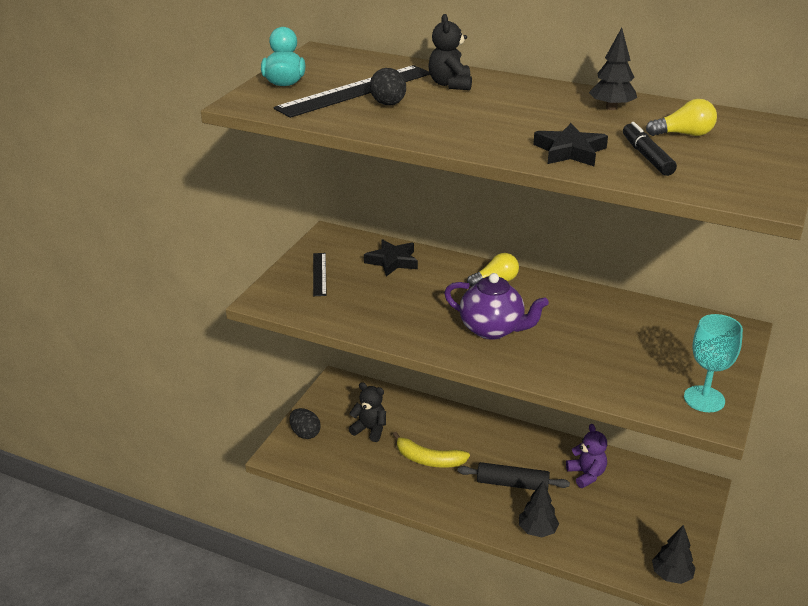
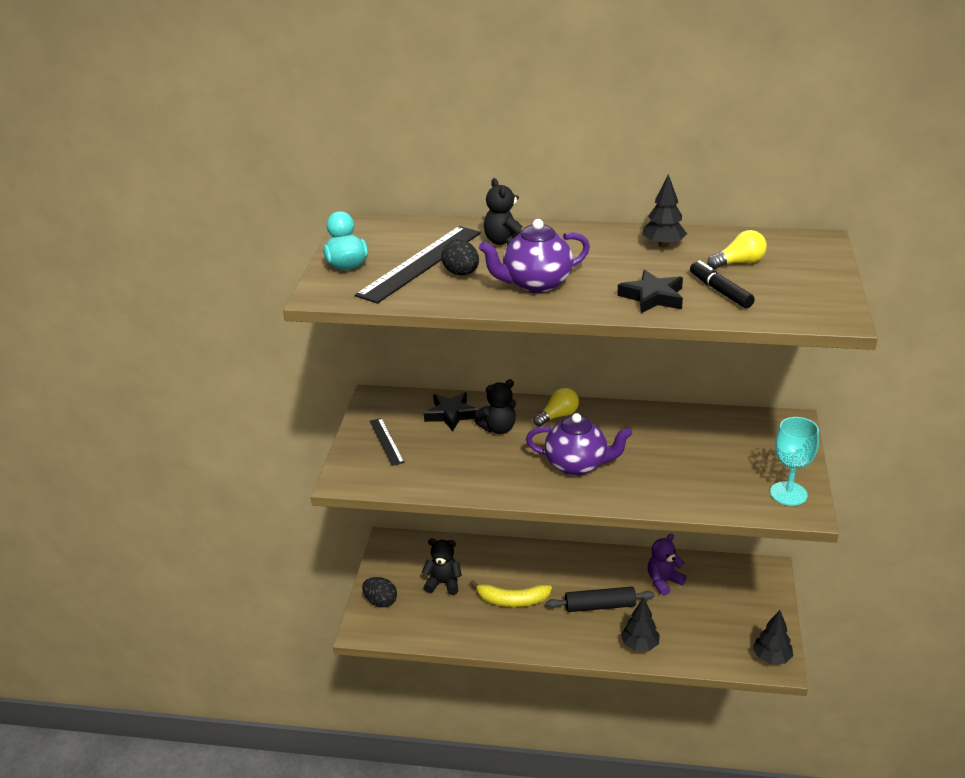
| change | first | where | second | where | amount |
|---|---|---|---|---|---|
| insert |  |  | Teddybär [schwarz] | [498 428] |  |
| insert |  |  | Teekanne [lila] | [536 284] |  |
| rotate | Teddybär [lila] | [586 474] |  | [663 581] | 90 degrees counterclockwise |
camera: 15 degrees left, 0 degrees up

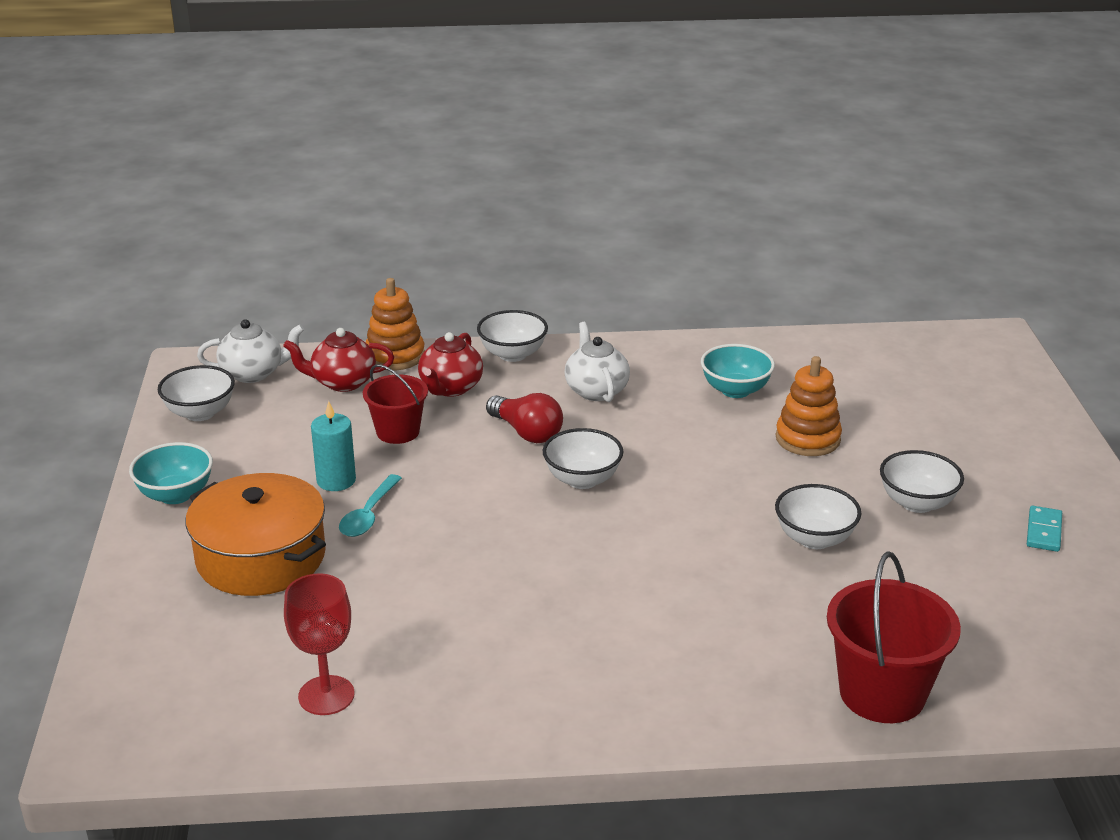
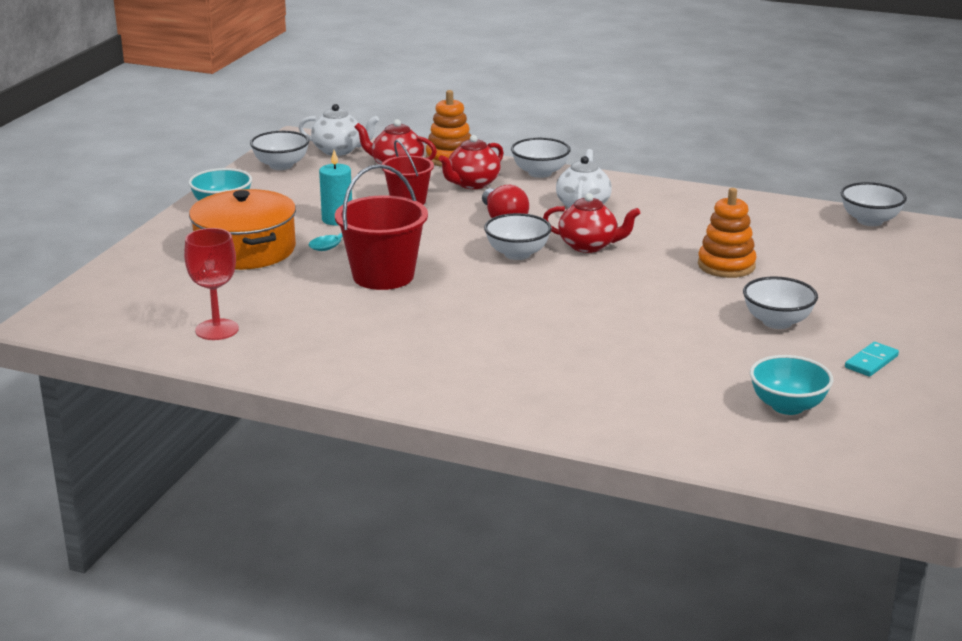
| change | first | where | second | where | amount |
|---|---|---|---|---|---|
| insert |  |  | Teekanne [rot] | [589 246] |  |
| move | Schüssel [türkis] | [735 390] |  | [787 406] |  |
| move | Schüssel [weiß] | [814 539] |  | [870 221] |  |
| move | Eimer [rot] | [882 693] |  | [383 276] |  |
camera: 25 degrees right, 5 degrees down

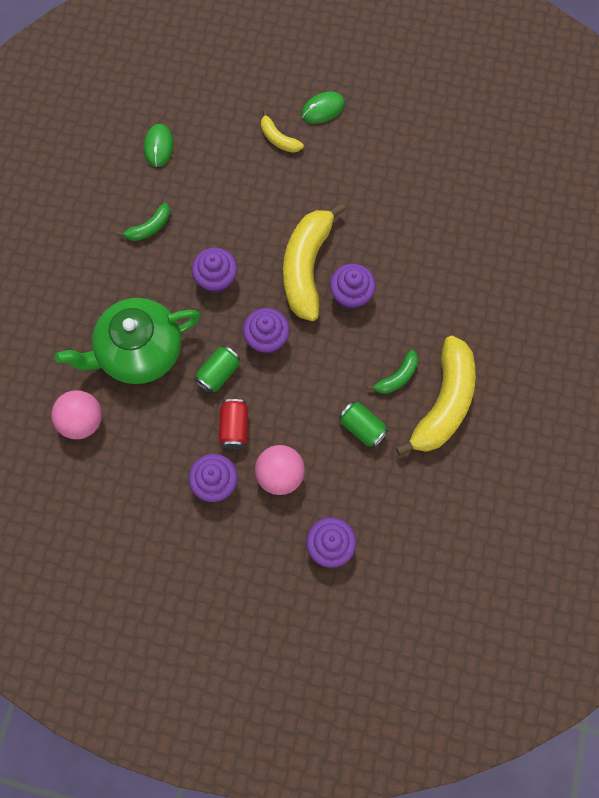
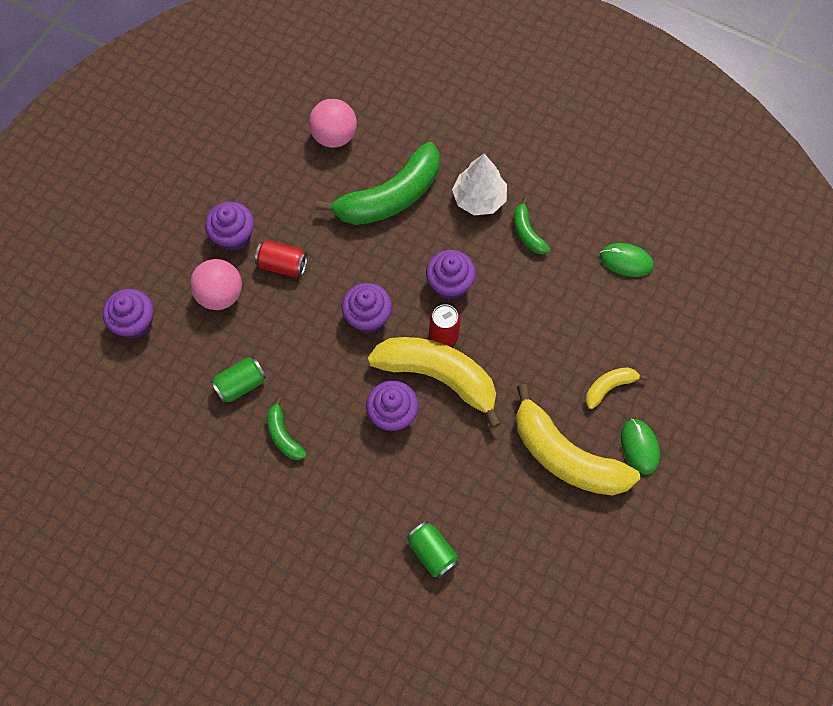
| change | first | where | second | where | amount |
|---|---|---|---|---|---|
| insert |  |  | Dose [rot] | [444 335] |  |
| insert |  |  | Baum [weiß] | [479 199] |  |
| move | Dose [grün] | [218 373] |  | [432 553] |  |
| move | Banane [gelb] | [444 403] |  | [566 456] |  |
| replace | Teekanne [grün] | [139 351] | Banane [grün] | [390 197] |  |
camera: 105 degrees right, 5 degrees down

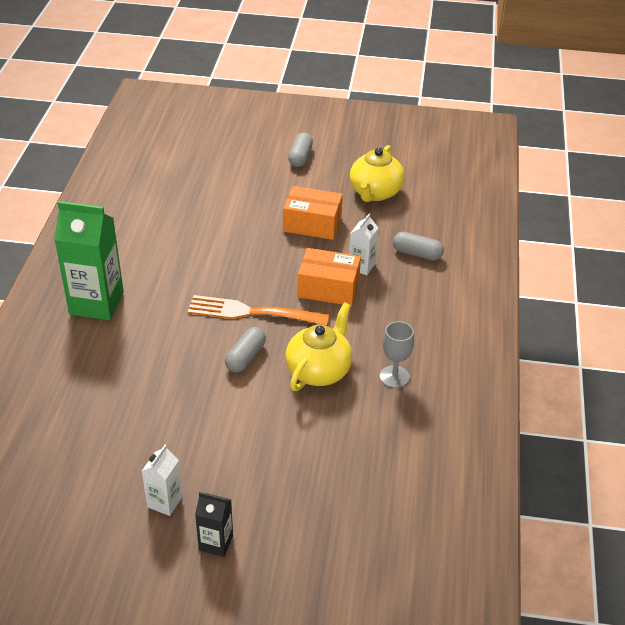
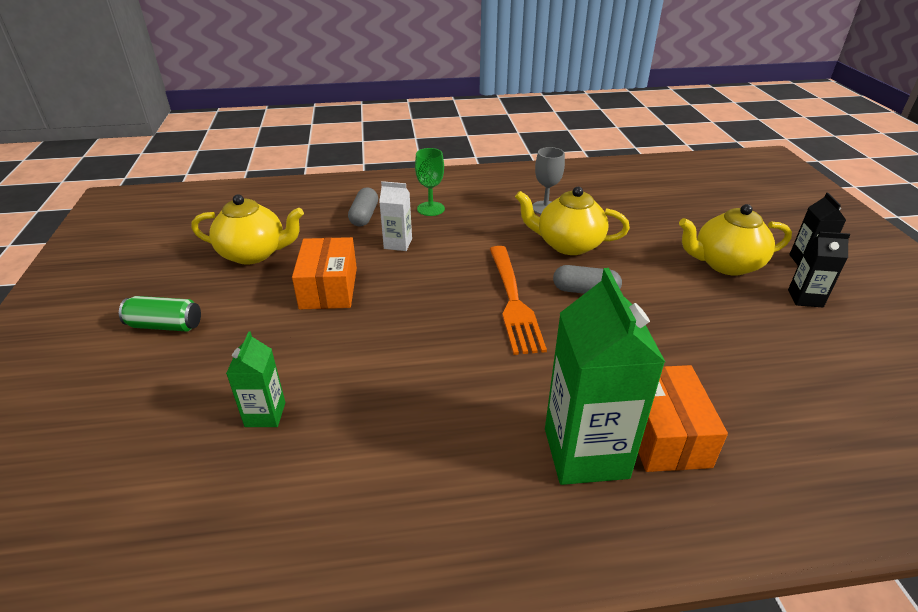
| change | first | where | second | where | amount |
|---|---|---|---|---|---|
| insert |  |  | Getränkekarton [grün] | [265 414] |  |
| insert |  |  | Kelch [grün] | [431 209] |  |
| insert |  |  | Teekanne [gelb] | [725 264] |  |
| move | Schachtel [orange] | [328 288] |  | [663 433] |  |
| replace | Kapsel [grau] | [300 157] | Dose [grün] | [165 325] |  |
| recolor | Getränkekarton [weiß] | [164 502] | Getränkekarton [schwarz] | [805 298] |  |
camera: 105 degrees left, 5 degrees down

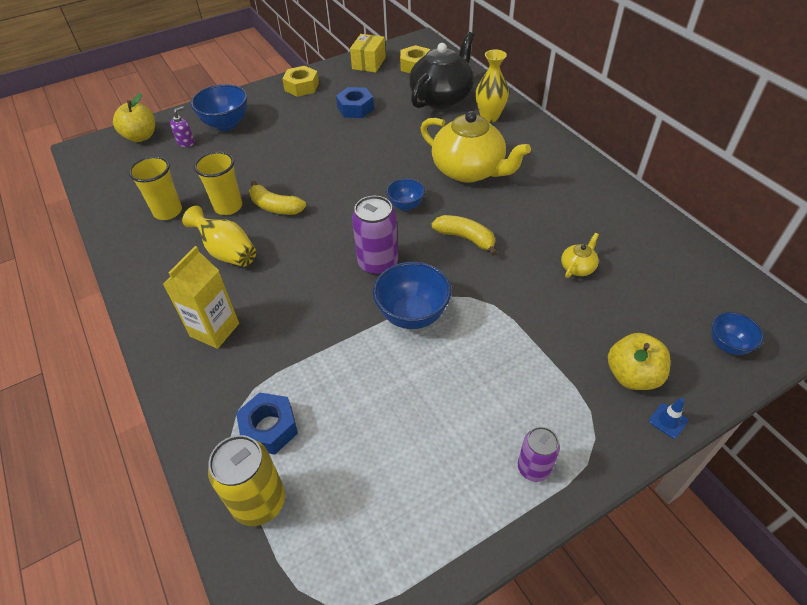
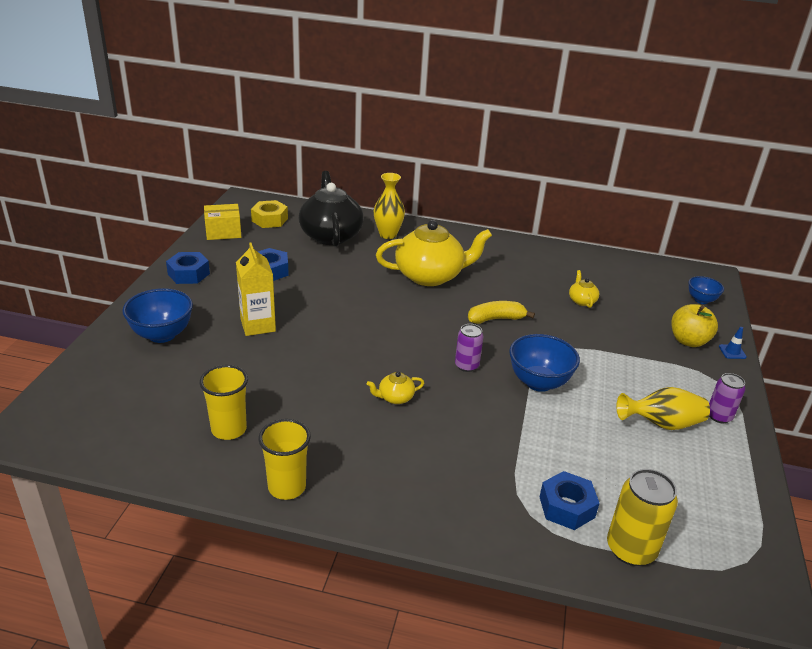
| change | first | where | second | where | amount |
|---|---|---|---|---|---|
| delete | Apfel [gelb] | [141 137] |  |  |  |
| delete | Seifenspender [lila] | [186 142] |  |  |  |
| delete | Banane [gelb] | [275 207] |  |  |  |
| delete | Schüssel [blau] | [406 205] |  |  |  |
| insert |  |  | Teekanne [gelb] | [395 397] |  |
| move | Getränkekarton [gelb] | [214 330] |  | [258 325] |  |
| move | Vase [gelb] | [227 252] |  | [662 424] |  |
| move | Becher [gelb] | [228 207] |  | [287 487] |  |
| recolor | Sechskantmutter [gelb] | [302 87] | Sechskantmutter [blau] | [188 274] |  |
| rotate | Schachtel [gelb] | [369 63] |  | [223 232] | 75 degrees counterclockwise |
| resize | Dose [lila] | [378 263] |  | [466 365] | x0.63 |
camera: 50 degrees left, 15 degrees down

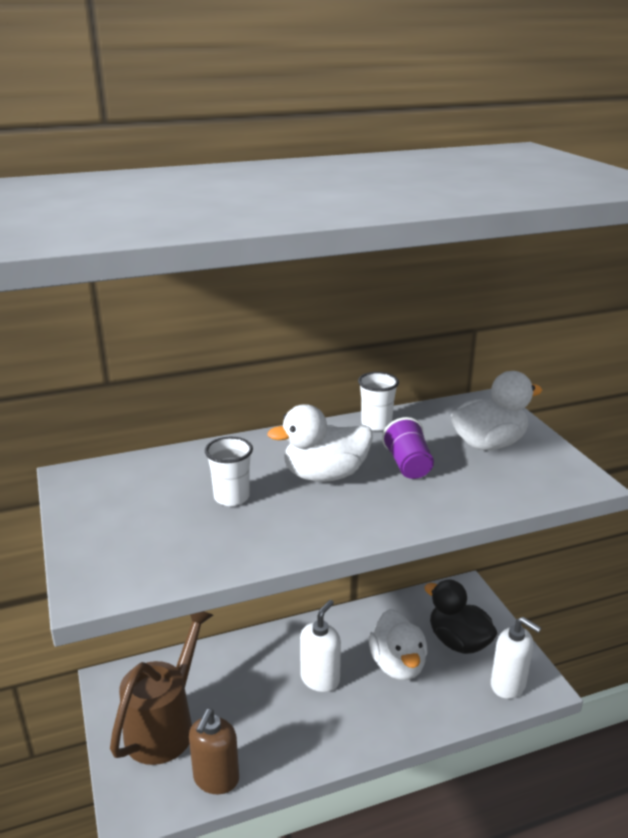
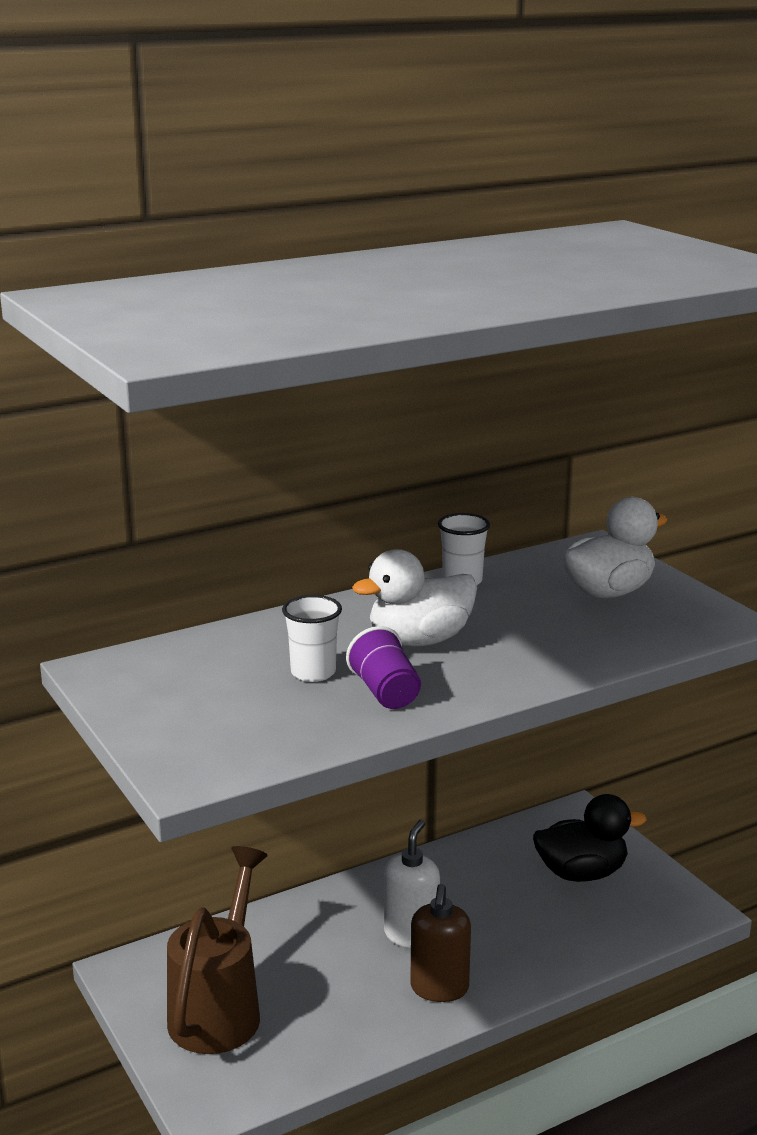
| change | first | where | second | where | amount |
|---|---|---|---|---|---|
| delete | Ente [weiß] | [398 665] |  |  |  |
| delete | Seifenspender [weiß] | [508 685] |  |  |  |
| move | Seifenspender [braun] | [216 779] |  | [439 988] |  |
| move | Becher [lila] | [408 465] |  | [385 692] |  |
| rotate | Ente [schwarz] | [458 641] |  | [581 873] | 135 degrees clockwise |
camera: 10 degrees left, 5 degrees down

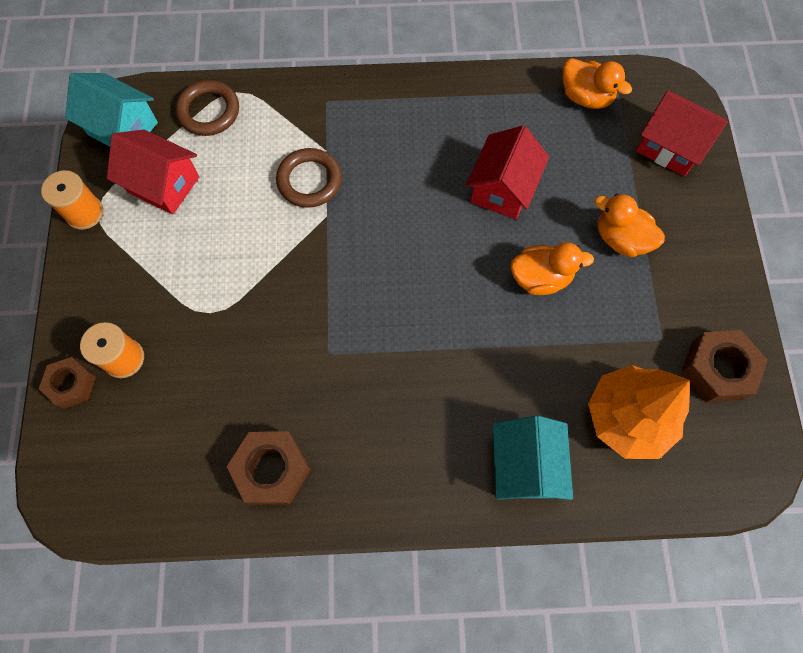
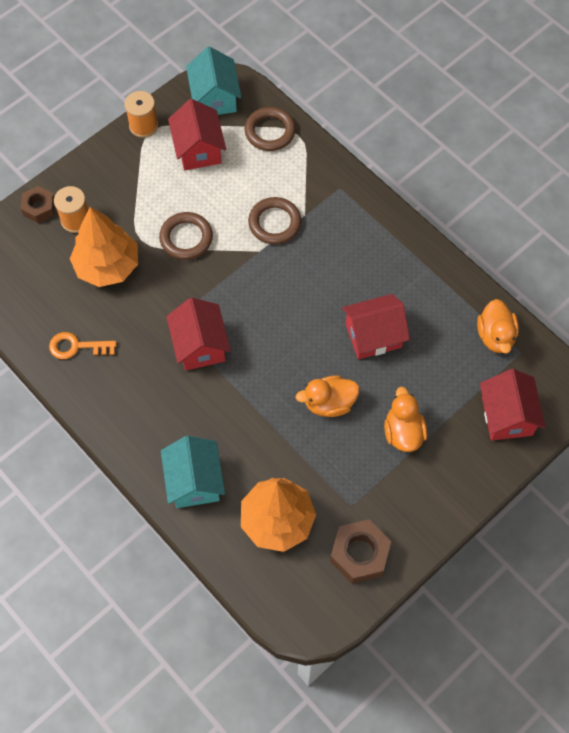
| change | first | where | second | where | amount |
|---|---|---|---|---|---|
| insert |  |  | Baum [orange] | [107 266] |  |
| insert |  |  | Ring [braun] | [186 238] |  |
| insert |  |  | Haus [rot] | [200 345] |  |
| replace | Sechskantmutter [braun] | [272 469] | Schlüssel [orange] | [77 346] |  |
| rotate | Haus [türkis] | [525 465] |  | [194 481] | 60 degrees counterclockwise |
| rotate | Ente [orange] | [540 278] |  | [329 403] | 120 degrees clockwise |
camera: 50 degrees right, 5 degrees down

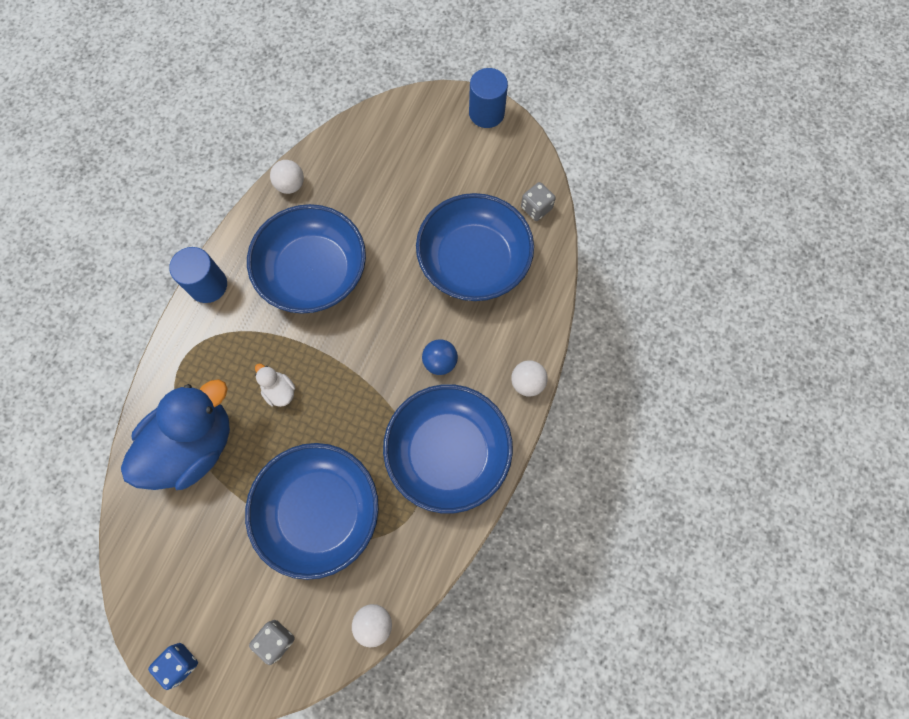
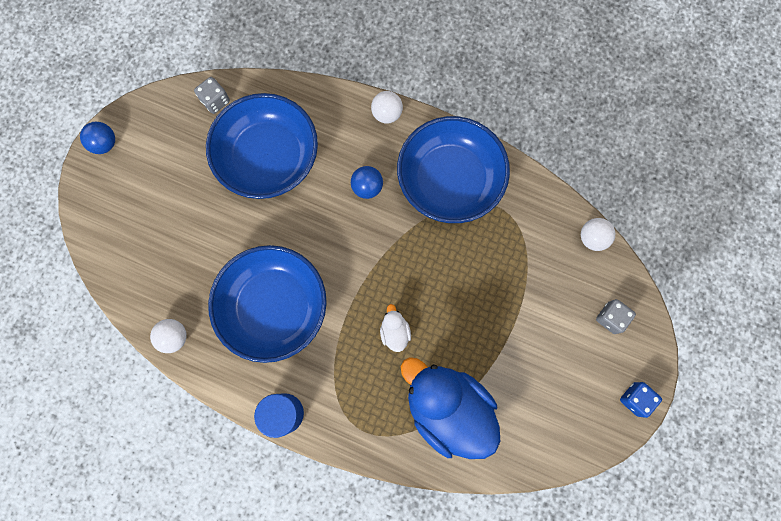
| change | first | where | second | where | amount |
|---|---|---|---|---|---|
| delete | Schüssel [blau] | [320 511] |  |  |  |
| replace | Vollzylinder [blau] | [486 113] | Ball [blau] | [105 144] |  |
| rotate | Ente [weiß] | [279 391] |  | [394 332] | 120 degrees clockwise |
camera: 90 degrees left, 5 degrees up

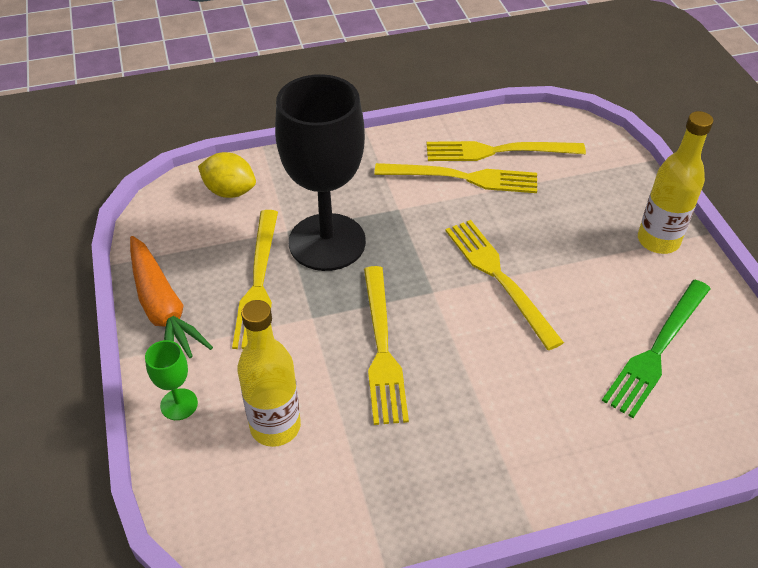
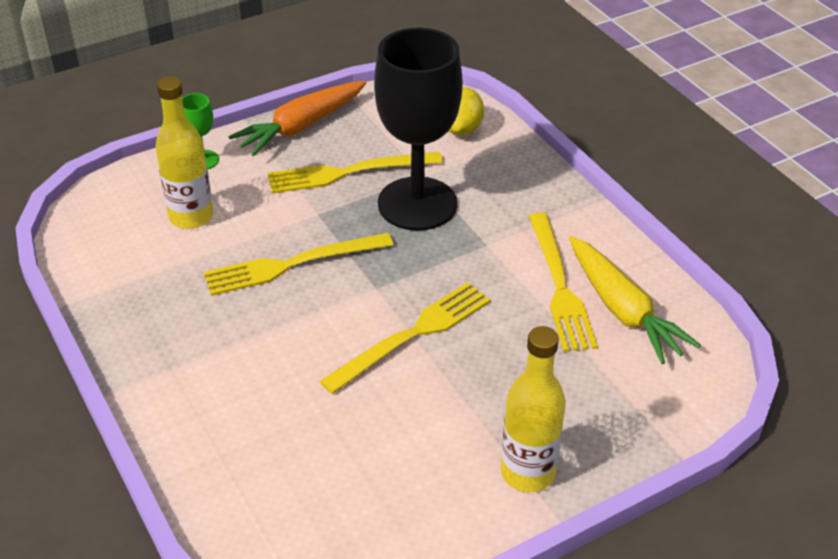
| change | first | where | second | where | amount |
|---|---|---|---|---|---|
| delete | Gabel [grün] | [657 349] |  |  |  |
| replace | Gabel [gelb] | [498 151] | Karotte [gelb] | [623 310] |  |
camera: 75 degrees right, 5 degrees down

